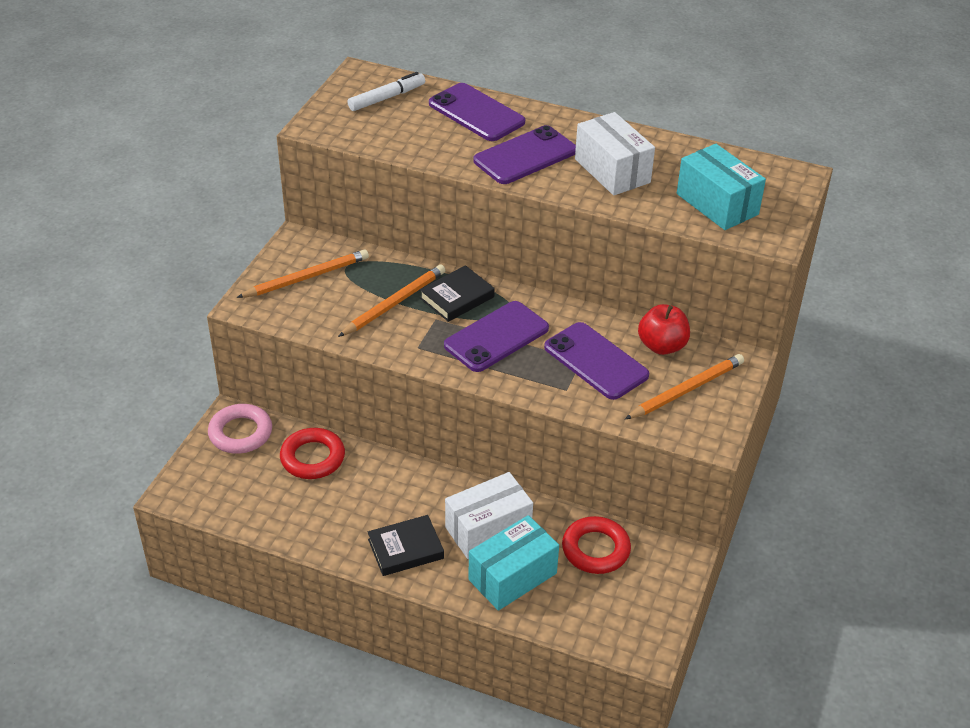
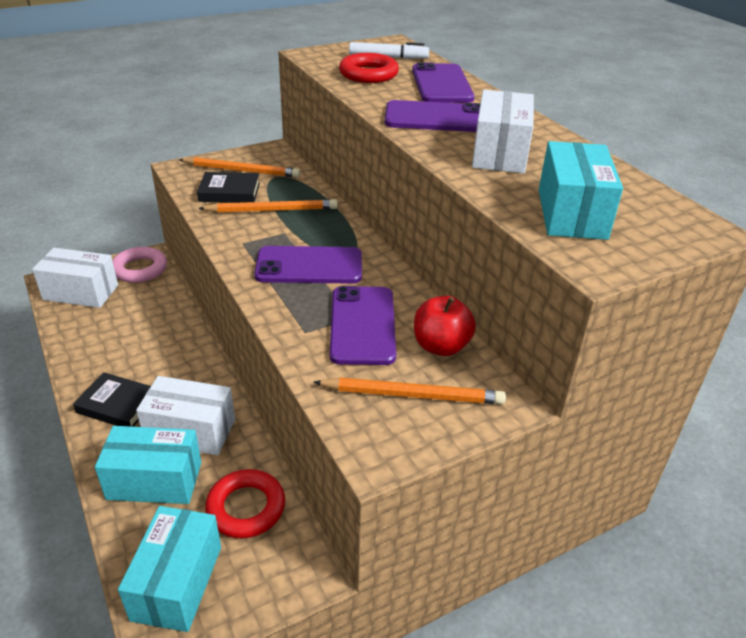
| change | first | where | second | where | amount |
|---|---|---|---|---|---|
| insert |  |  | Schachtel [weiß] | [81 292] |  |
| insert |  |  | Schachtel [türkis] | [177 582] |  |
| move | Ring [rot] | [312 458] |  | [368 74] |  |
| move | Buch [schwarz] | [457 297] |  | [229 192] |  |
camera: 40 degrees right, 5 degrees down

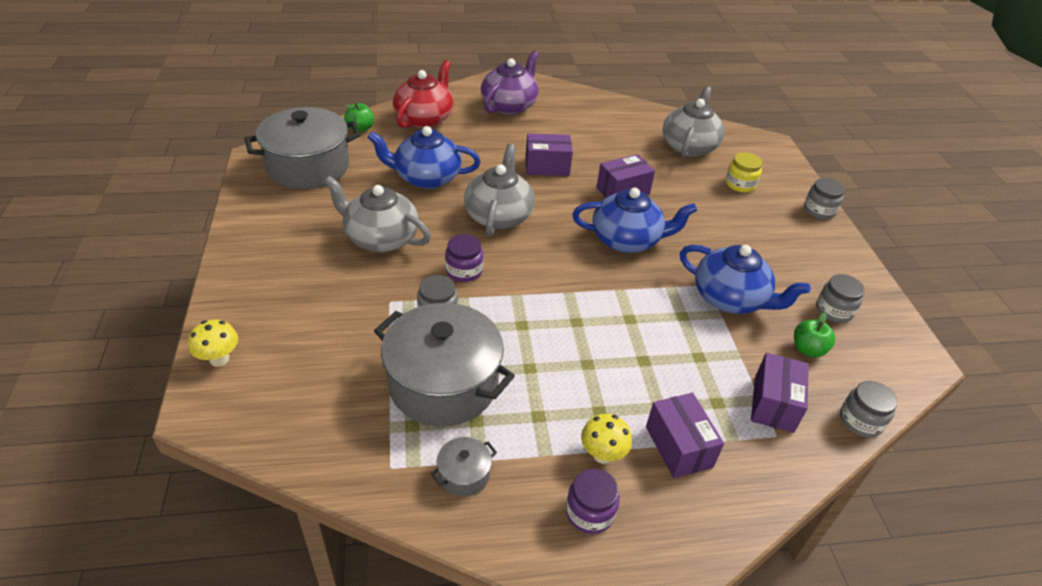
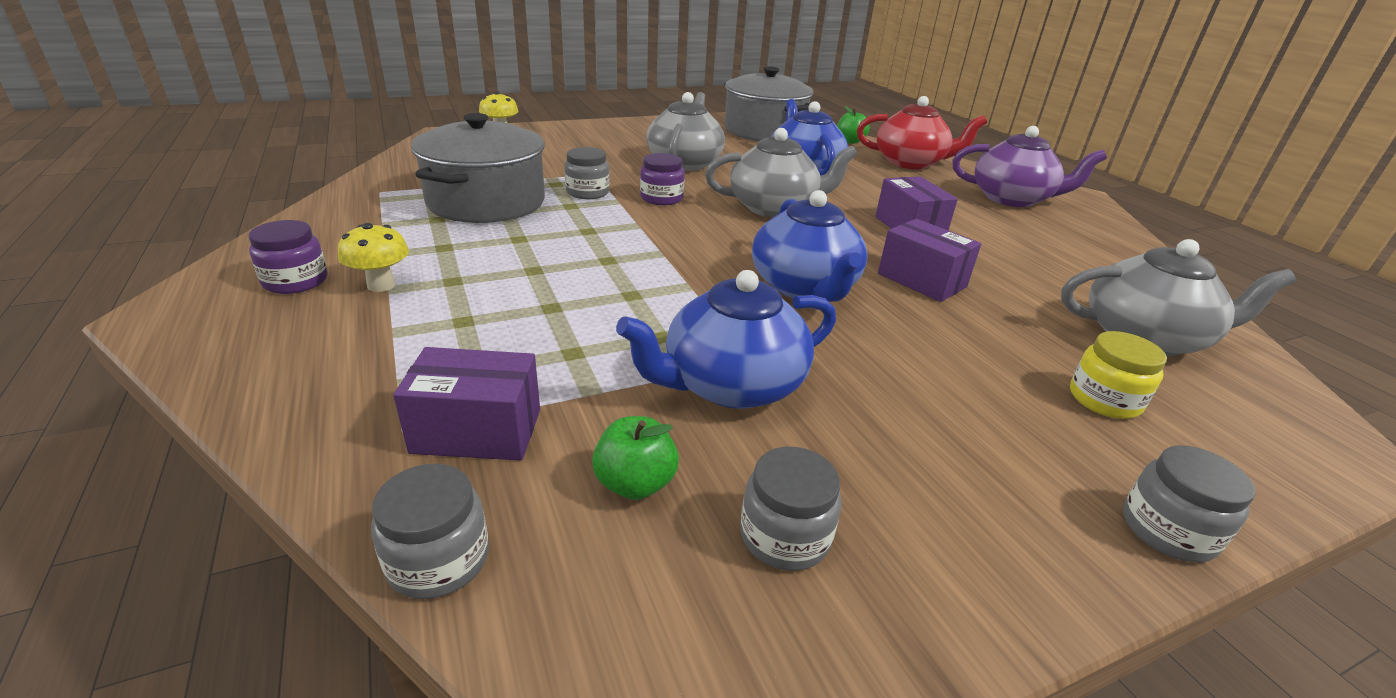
| change | first | where | second | where | amount |
|---|---|---|---|---|---|
| delete | Kochtopf [grau] | [464 475] |  |  |  |
| delete | Schachtel [lila] | [679 447] |  |  |  |
| rotate | Teekanne [blau] | [730 299] |  | [731 385] | 45 degrees clockwise |
camera: 75 degrees right, 10 degrees down

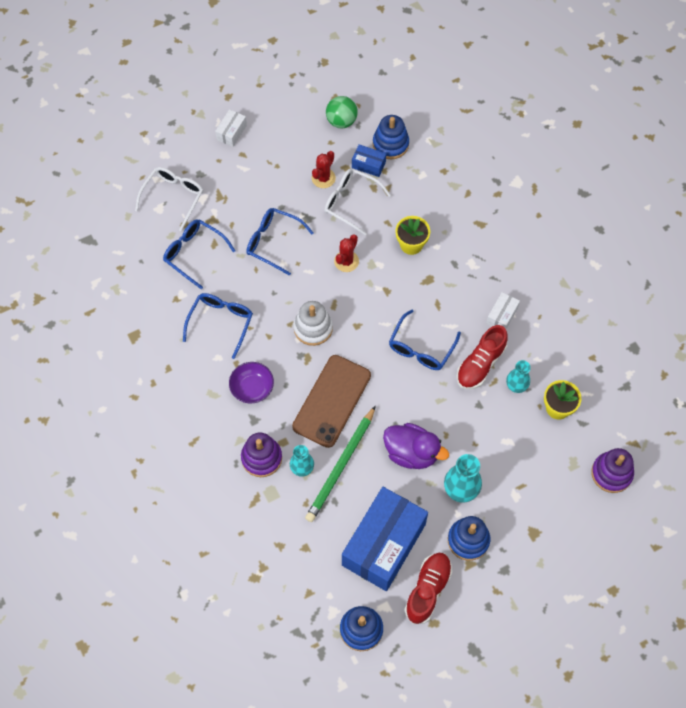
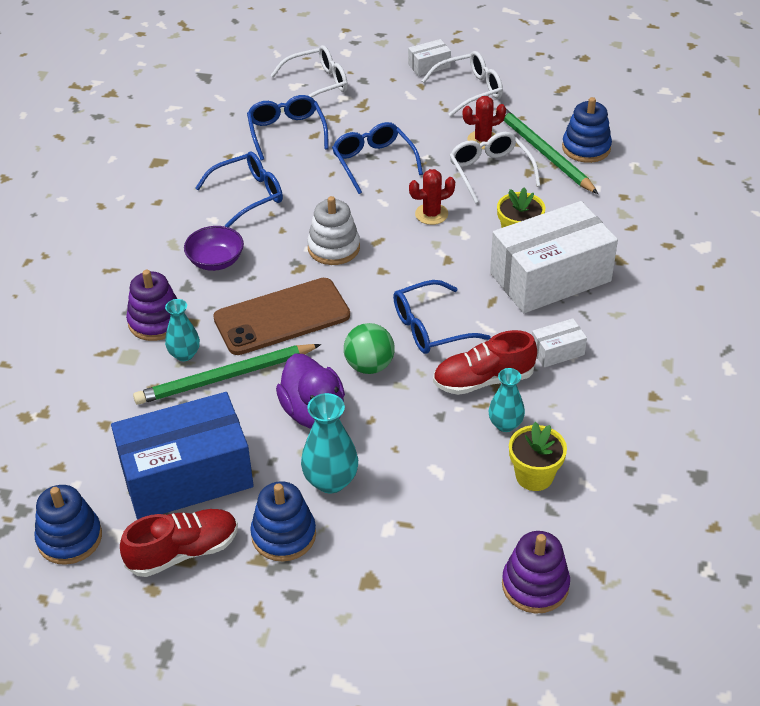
| change | first | where | second | where | amount |
|---|---|---|---|---|---|
| insert |  |  | Brille [weiß] | [469 90] |  |
| insert |  |  | Schachtel [weiß] | [550 277] |  |
| move | Ball [grün] | [341 121] |  | [369 366] |  |
| replace | Schachtel [blau] | [368 165] | Bleistift [grün] | [543 152] |  |
camera: 40 degrees right, 20 degrees down

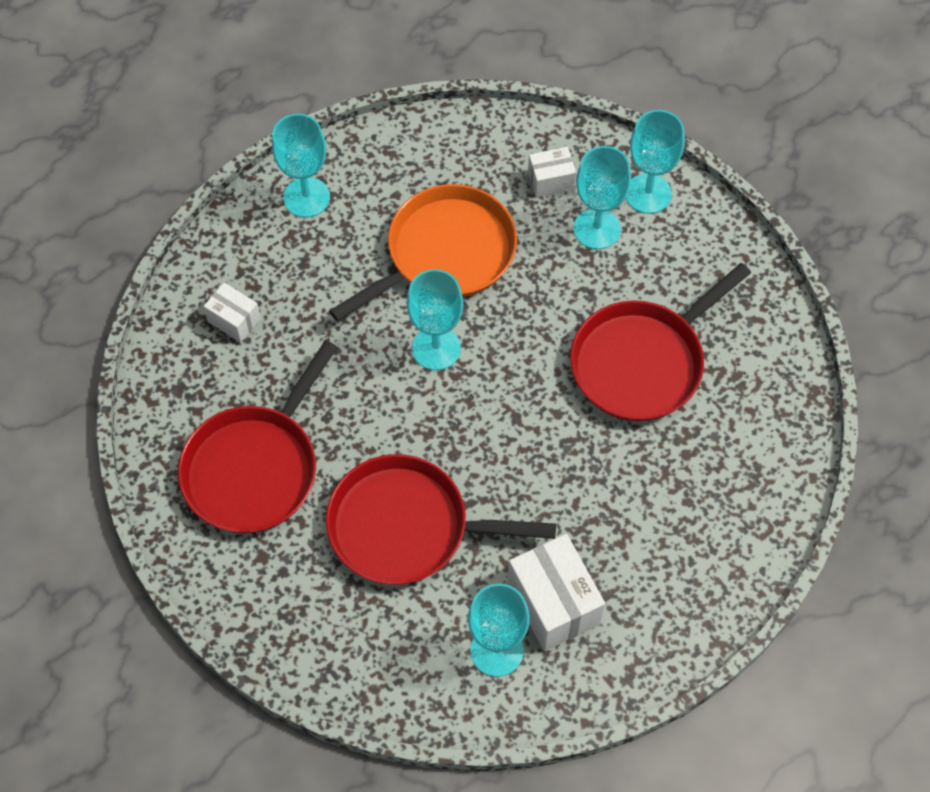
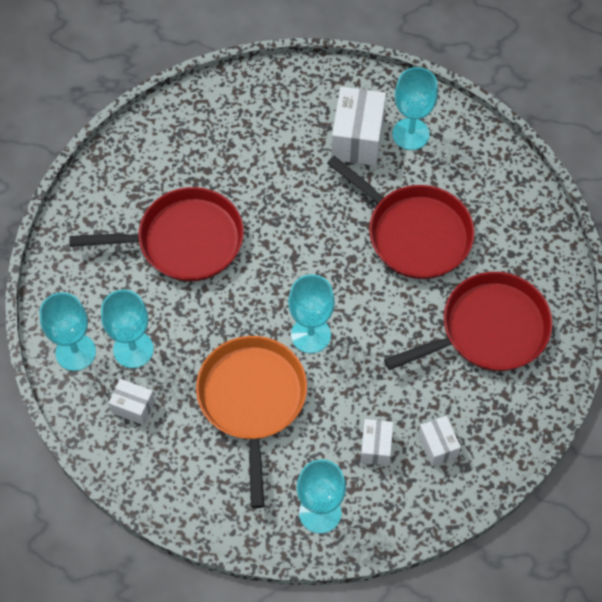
| change | first | where | second | where | amount |
|---|---|---|---|---|---|
| insert |  |  | Schachtel [weiß] | [376 447] |  |
| rotate | Pfanne [orange] | [445 253] |  | [252 400] | 90 degrees clockwise |
camera: 145 degrees left, 0 degrees up

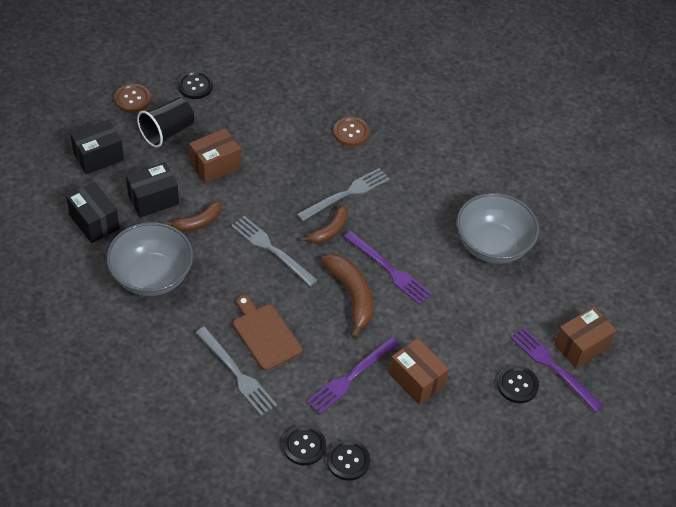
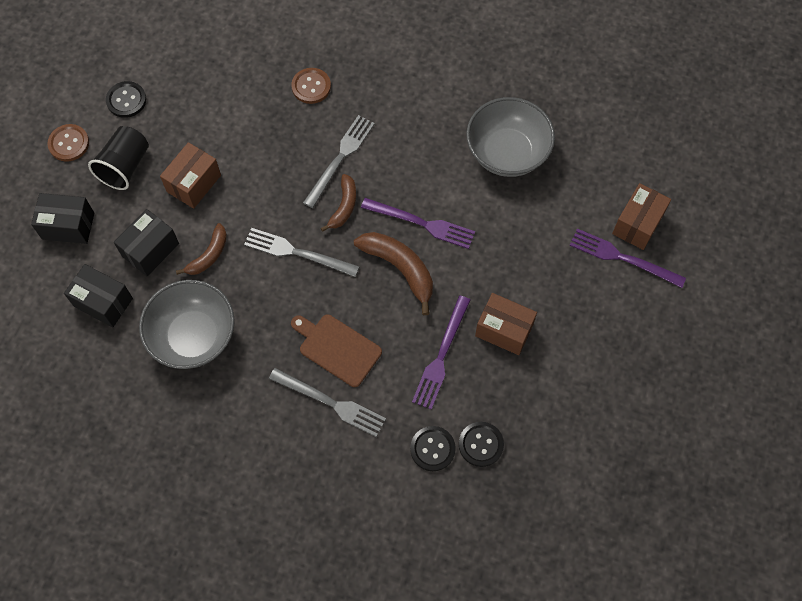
| change | first | where | second | where | amount |
|---|---|---|---|---|---|
| delete | Knopf [schwarz] | [517 385] |  |  |  |
| rotate | Schachtel [schwarz] | [98 157] |  | [68 226] | 60 degrees clockwise |
camera: 20 degrees left, 15 degrees up

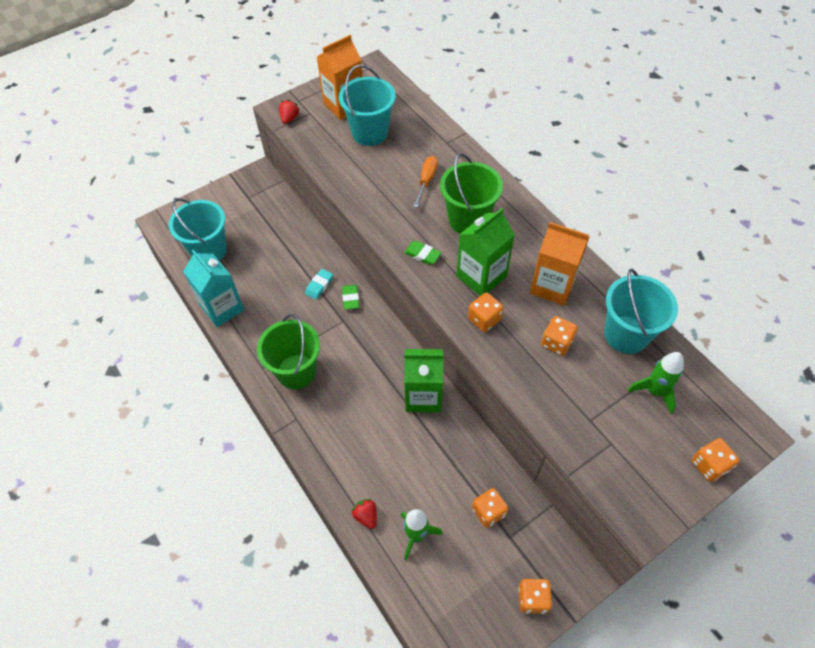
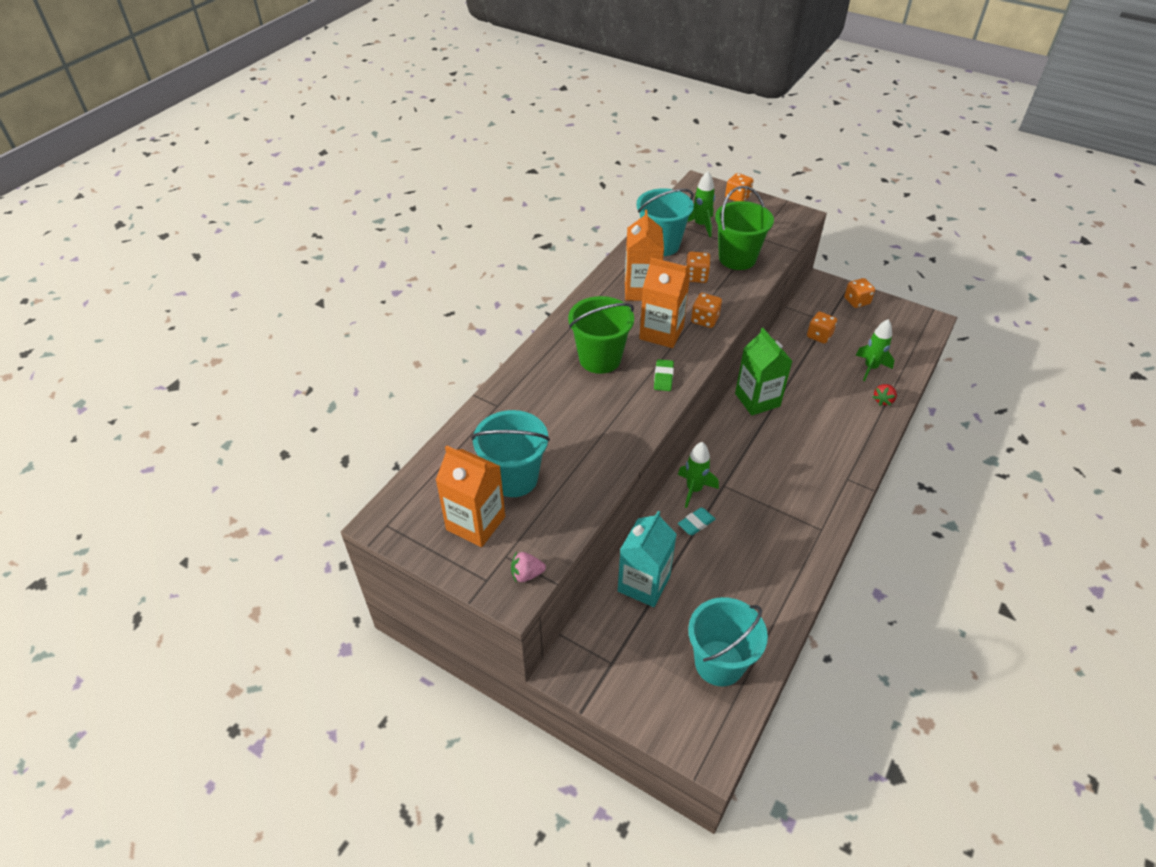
| change | first | where | second | where | amount |
|---|---|---|---|---|---|
| delete | Schraubenzieher [orange] | [426 181] |  |  |  |
| move | Getränkekarton [türkis] | [222 308] |  | [643 584] |  |
| move | Eimer [grün] | [296 371] |  | [737 258] |  |
| replace | Radiergummi [grün] | [350 298] | Rakete [grün] | [694 489] |  |
| recolor | Erdbeere [rot] | [289 118] | Erdbeere [rosa] | [527 574] |  |
| recolor | Getränkekarton [grün] | [481 276] | Getränkekarton [orange] | [661 333] |  |
| rotate | Radiergummi [türkis] | [319 285] |  | [696 523] | 45 degrees counterclockwise |
camera: 115 degrees left, 10 degrees down

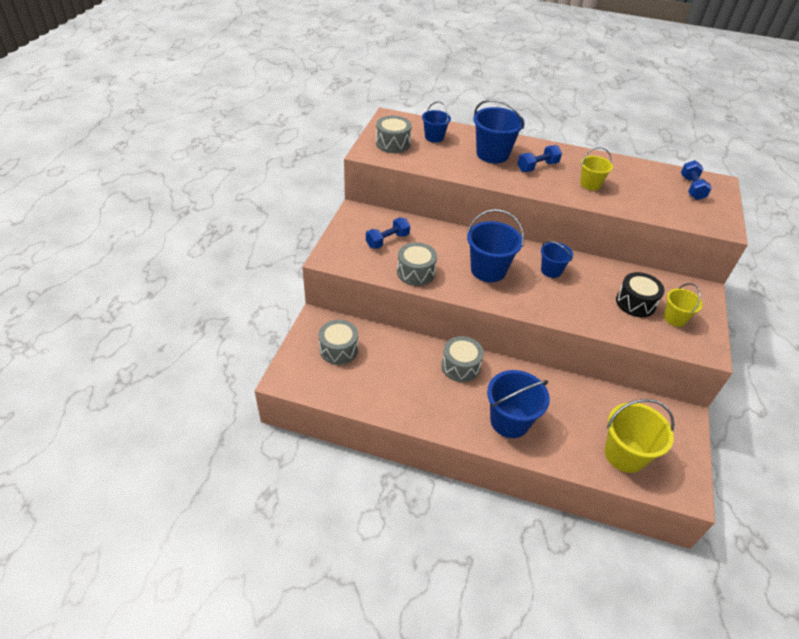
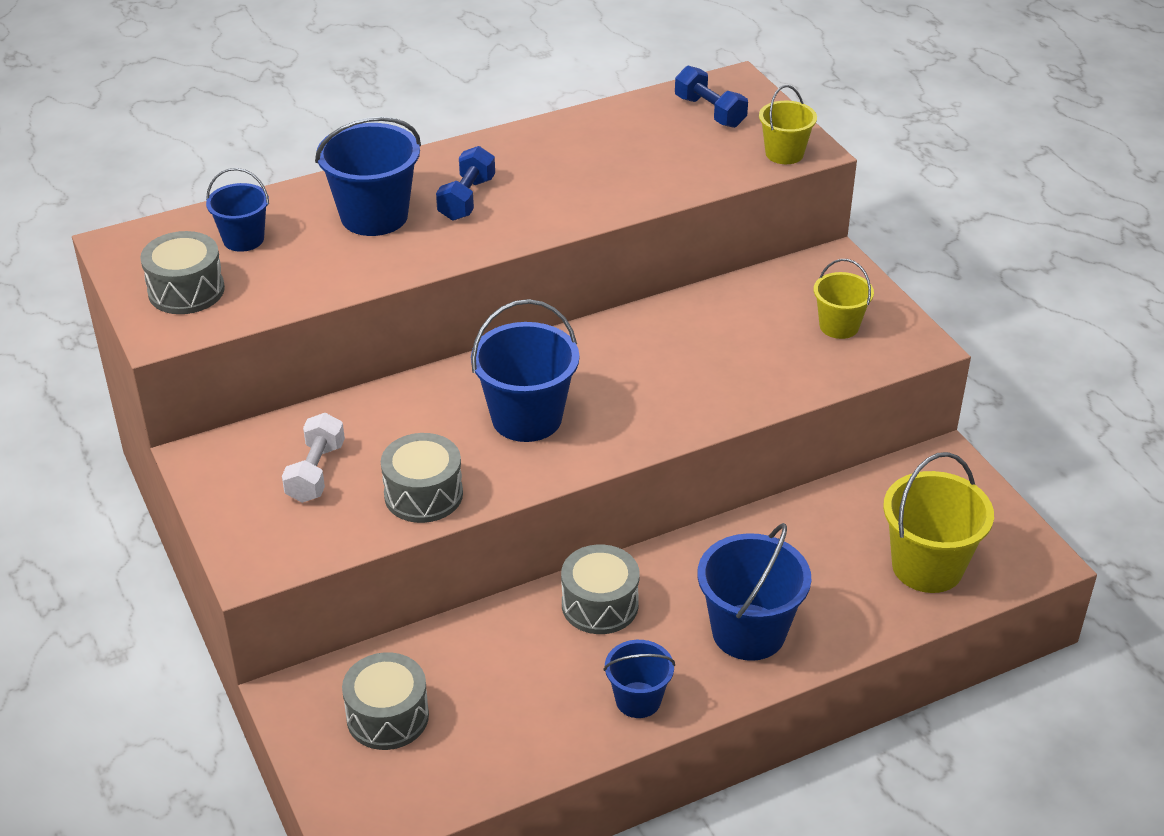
| change | first | where | second | where | amount |
|---|---|---|---|---|---|
| delete | Trommel [schwarz] | [635 303] |  |  |  |
| move | Eimer [blau] | [551 270] |  | [638 700] |  |
| move | Eimer [gelb] | [590 184] |  | [784 153] |  |
| recolor | Hantel [blau] | [387 240] | Hantel [weiß] | [316 472] |  |
camera: 40 degrees left, 5 degrees down

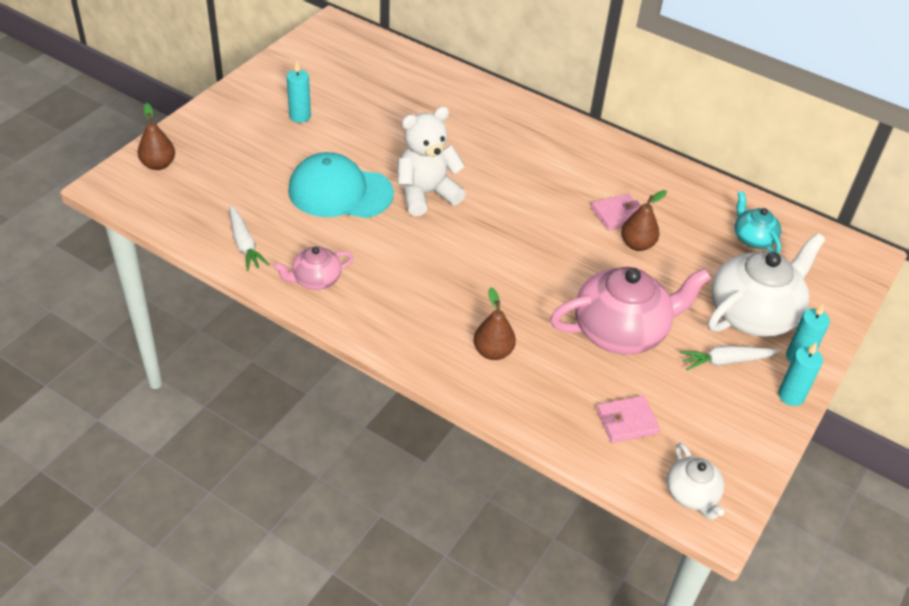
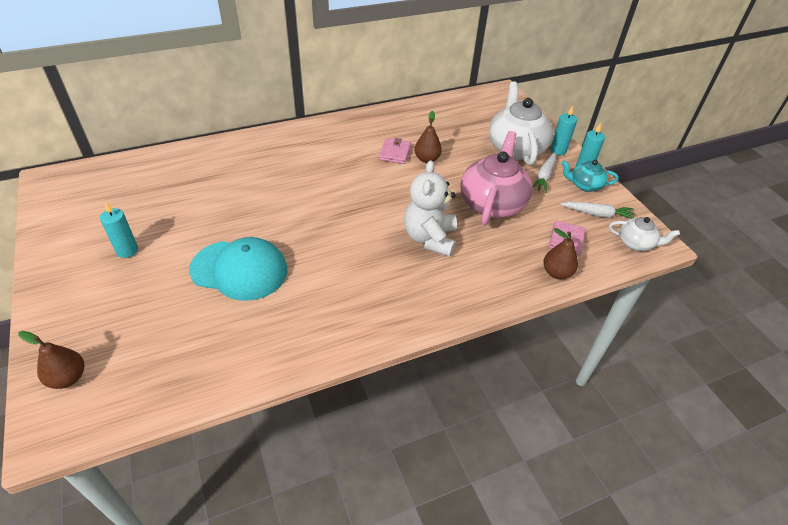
| change | first | where | second | where | amount |
|---|---|---|---|---|---|
| delete | Teekanne [rosa] | [315 280] |  |  |  |
| move | Karotte [weiß] | [244 244] |  | [597 214] |  |
| move | Teddybär [weiß] | [426 194] |  | [429 238] |  |
| move | Birne [braun] | [493 352] |  | [556 273] |  |
| move | Teekanne [türkis] | [752 238] |  | [584 185] |  |
| rotate | Kappe [türkis] | [340 192] |  | [239 270] | 120 degrees counterclockwise |
camera: 55 degrees left, 0 degrees up

